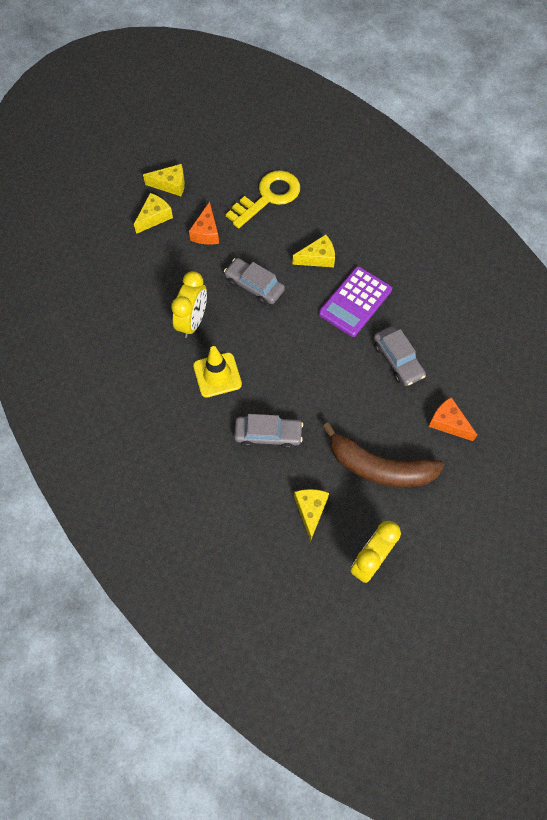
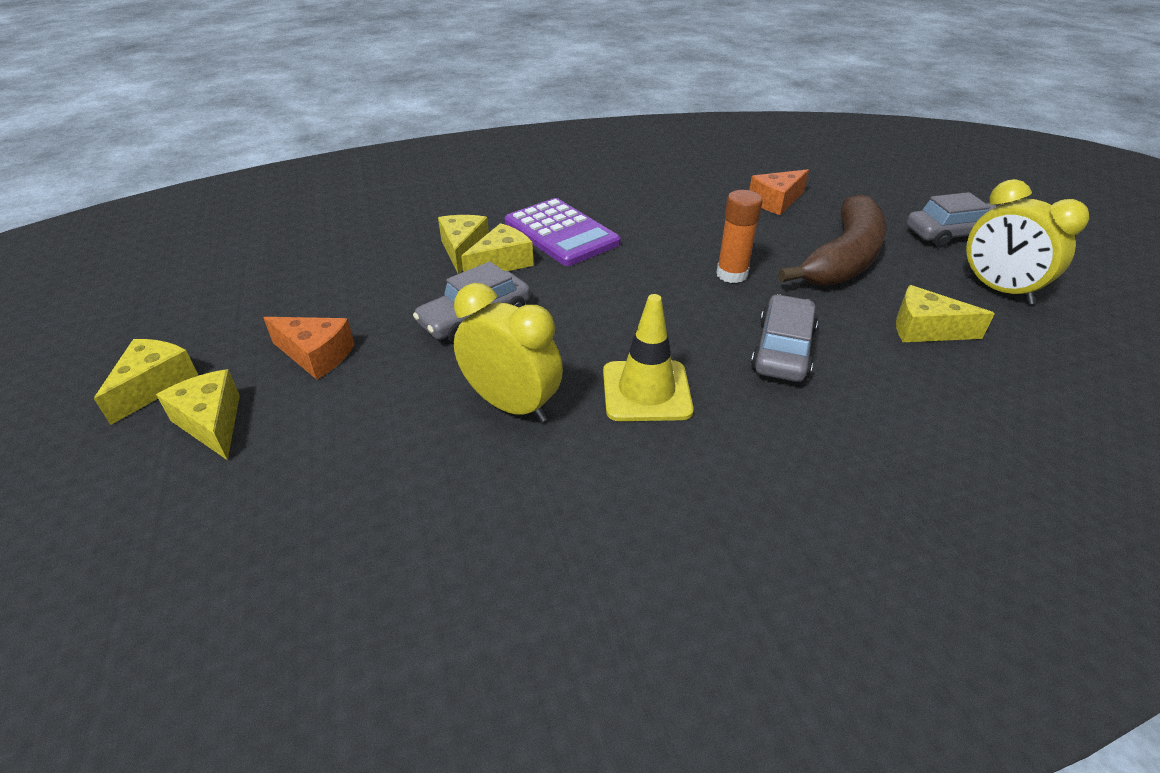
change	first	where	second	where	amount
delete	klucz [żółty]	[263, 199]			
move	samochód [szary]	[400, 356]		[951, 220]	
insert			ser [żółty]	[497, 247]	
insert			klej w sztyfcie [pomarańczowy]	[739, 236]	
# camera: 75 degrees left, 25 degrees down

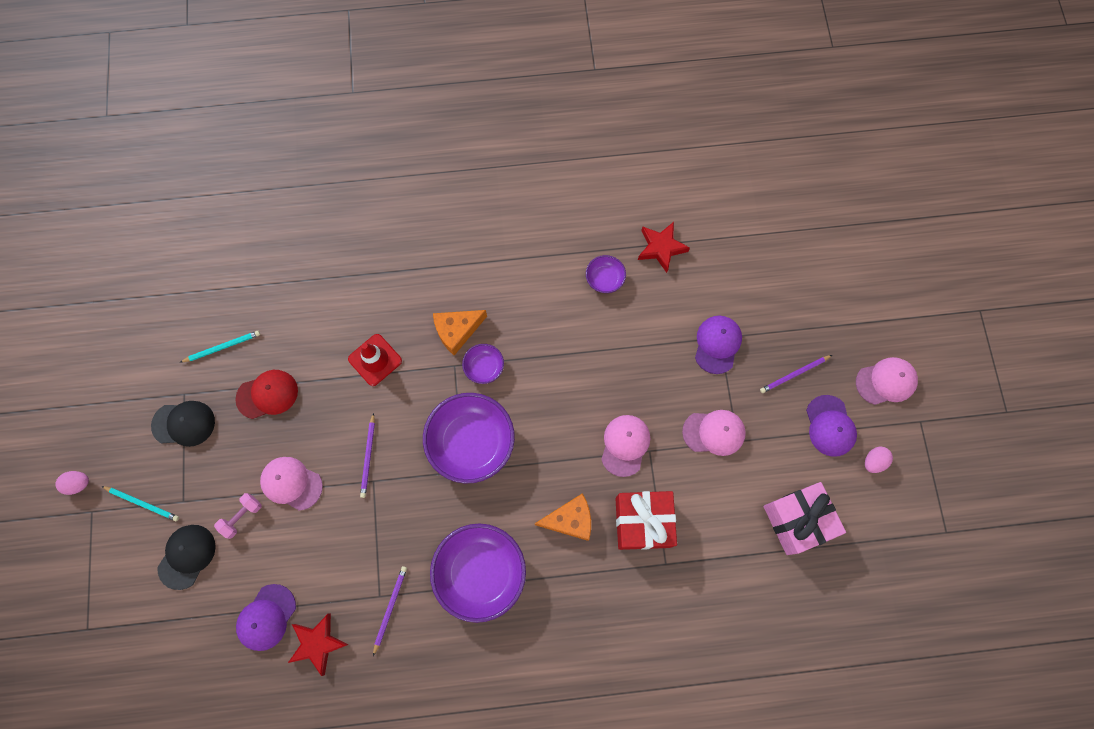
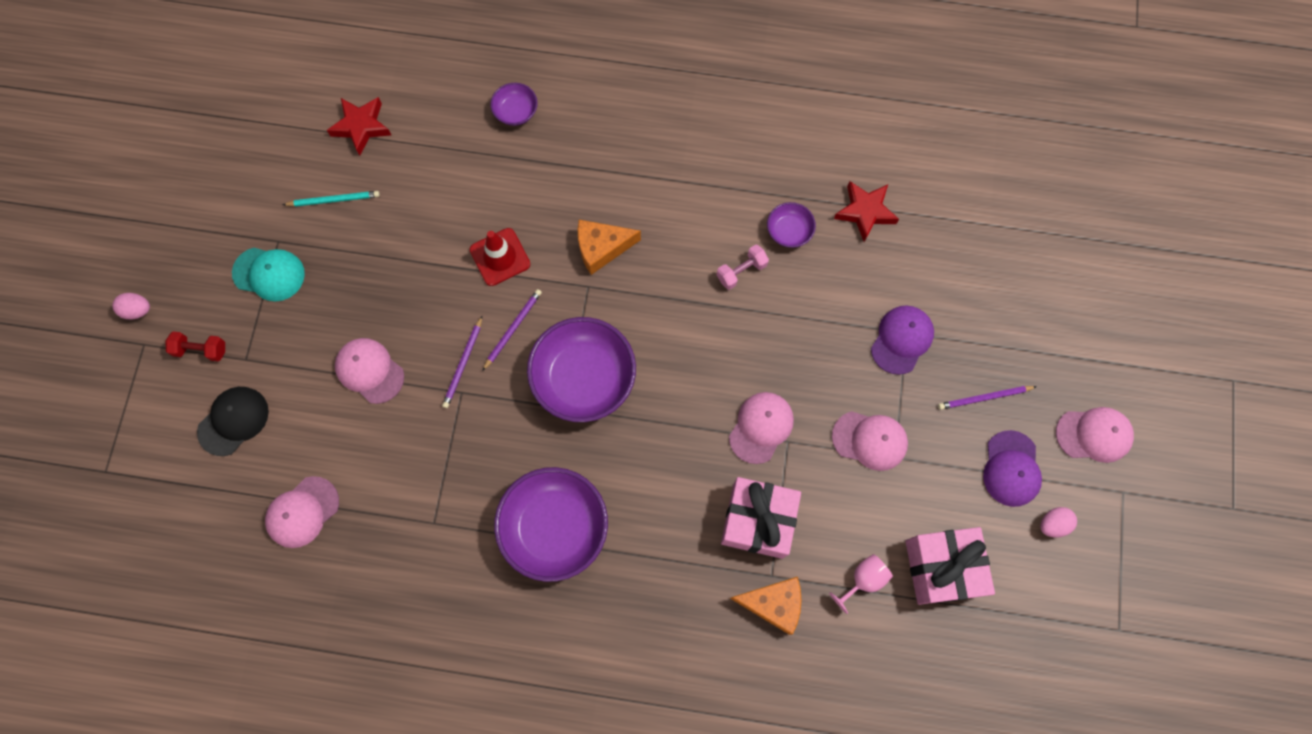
change	first	where	second	where	amount
replace	ołówek [turkusowy]	[140, 503]	hantel [czerwony]	[195, 346]	
recolor	czapka [czarny]	[183, 424]	czapka [turkusowy]	[268, 275]	
move	hantel [różowy]	[238, 516]		[743, 267]	
delete	czapka [czerwony]	[266, 394]			
recolor	czapka [fioletowy]	[266, 617]	czapka [różowy]	[302, 512]	
move	gwiazda [czerwony]	[318, 644]		[359, 126]	
move	ołówek [fioletowy]	[390, 611]		[512, 330]	
move	miska [fioletowy]	[483, 364]		[514, 104]	
move	ser [pomarańczowy]	[563, 517]		[765, 606]	
recolor	prezent [czerwony]	[646, 520]	prezent [różowy]	[761, 518]	
insert			kielich [różowy]	[861, 584]	
# camera: 15 degrees right, 0 degrees up

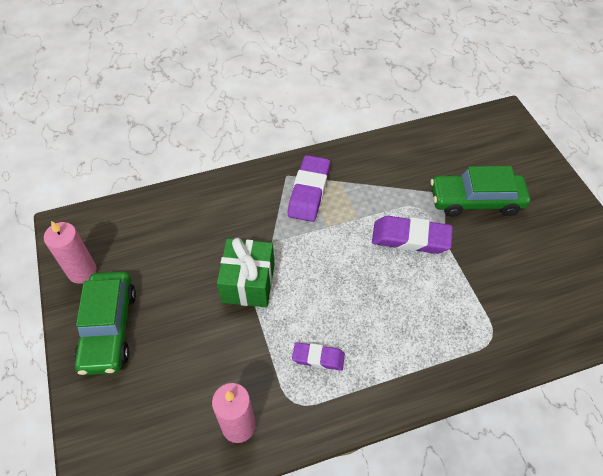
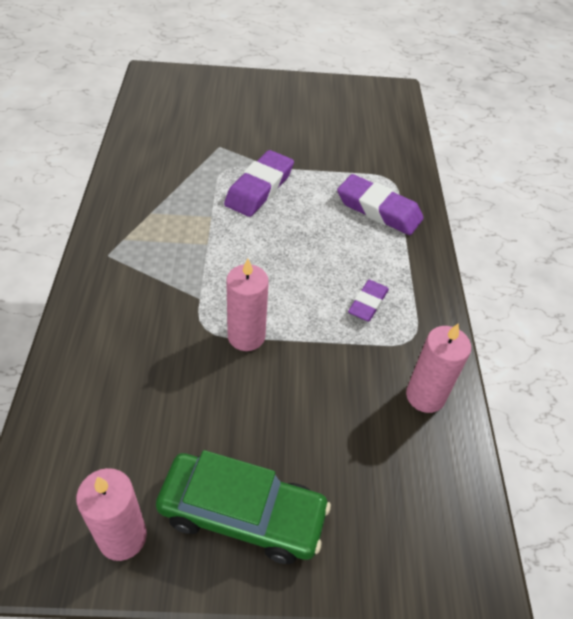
change	first	where	second	where	amount
replace	prezent [zielony]	[246, 272]	świeca [różowy]	[247, 305]	
move	gumka do mazania [fioletowy]	[309, 188]		[380, 204]	
delete	samochód [zielony]	[480, 191]			
# camera: 75 degrees left, 5 degrees down

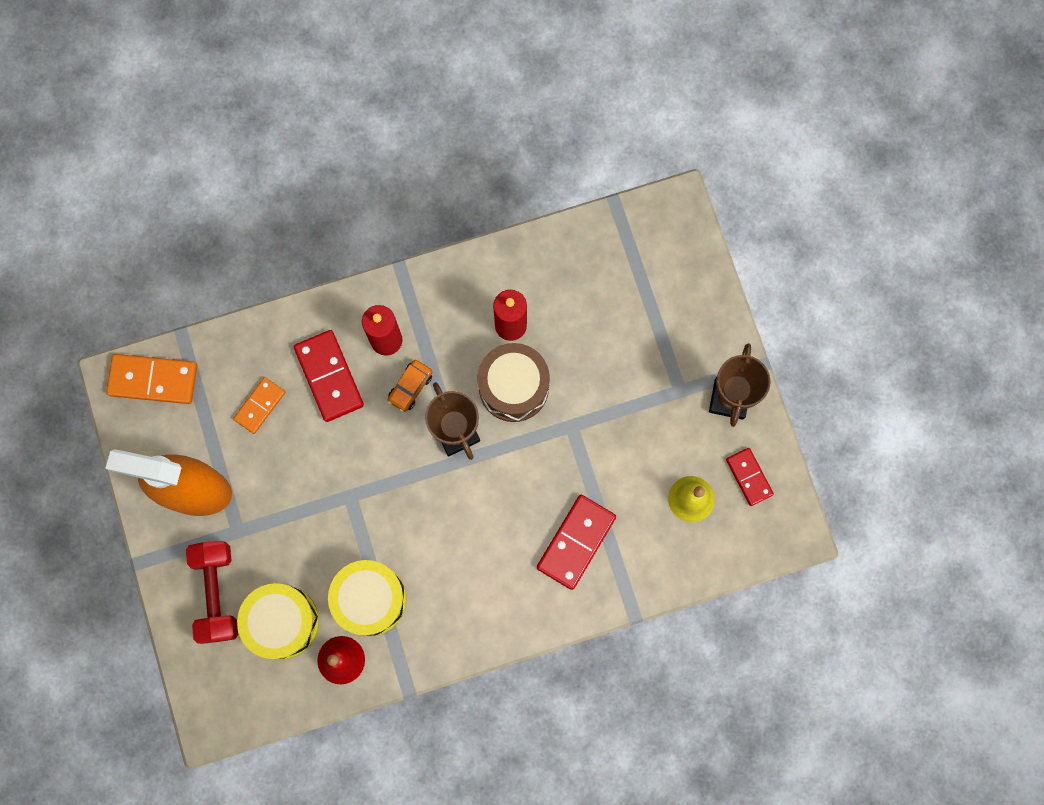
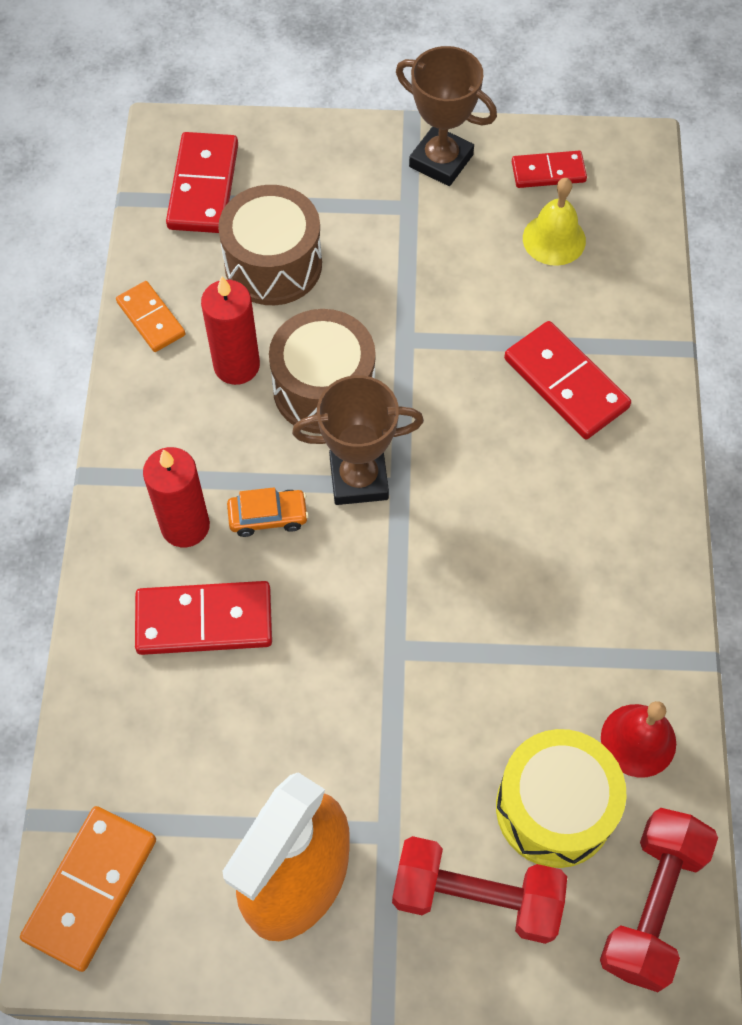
change	first	where	second	where	amount
move	kostka domina [pomarańczowy]	[259, 405]		[150, 316]	
delete	bęben [żółty]	[367, 598]			
rotate	samochód [pomarańczowy]	[410, 386]		[268, 512]	60 degrees counterclockwise
insert			kostka domina [czerwony]	[202, 182]	
insert			bęben [brązowy]	[270, 245]	
insert			hantel [czerwony]	[659, 900]	
# camera: 70 degrees left, 15 degrees down

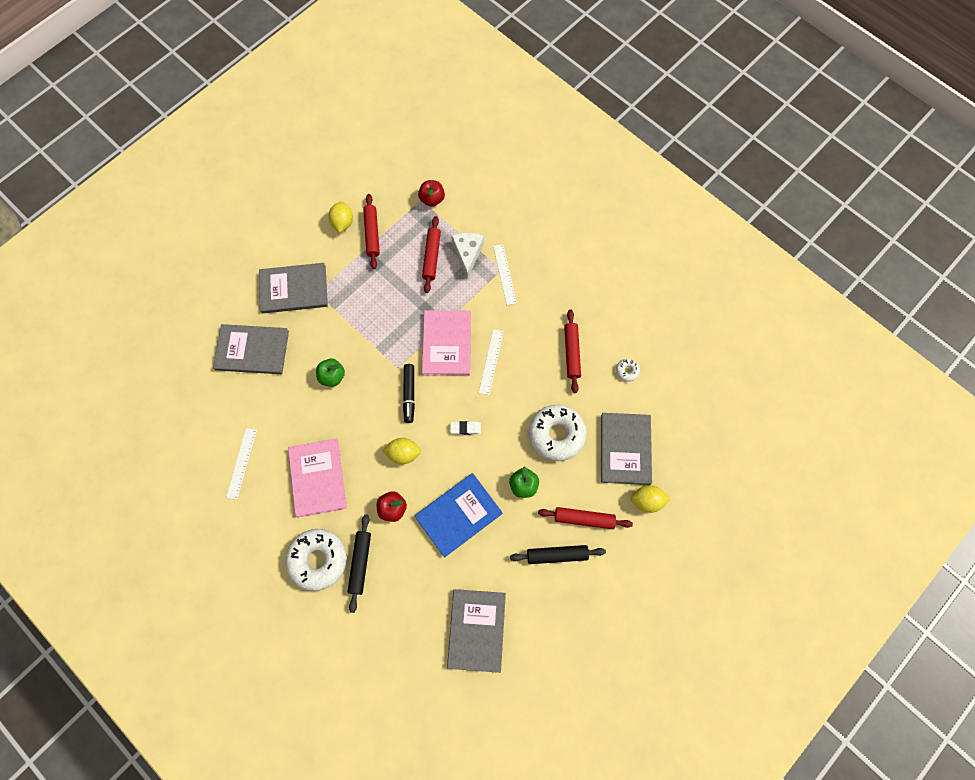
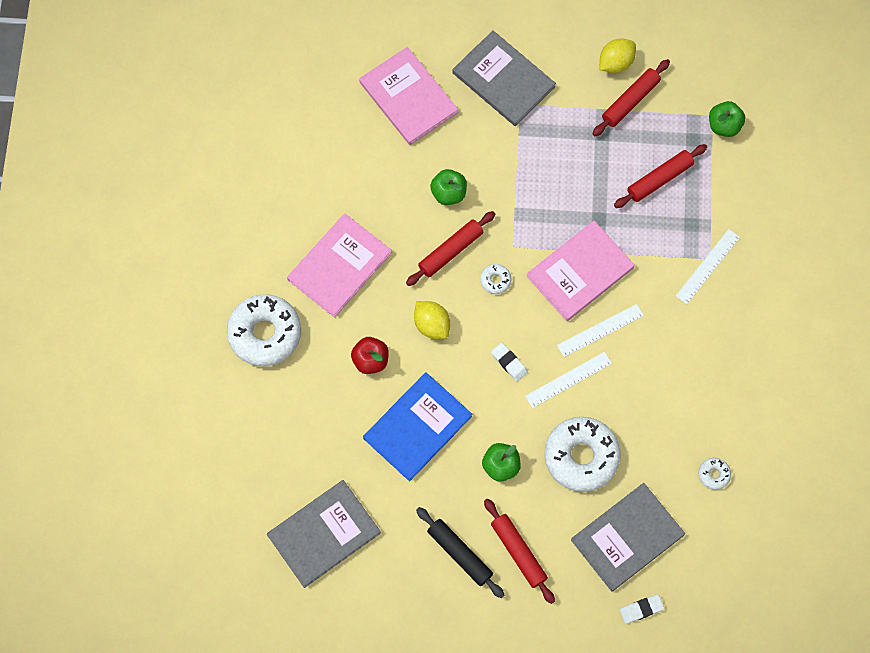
change	first	where	second	where	amount
recolor	książka [szary]	[251, 349]	książka [różowy]	[408, 96]	
move	linijka [biały]	[241, 464]		[568, 380]	
delete	wałek do ciasta [czarny]	[359, 563]			
replace	flamaster [czarny]	[409, 393]	donut [biały]	[496, 279]	
rotate	książka [niebieski]	[459, 515]		[417, 426]	60 degrees counterclockwise
recolor	jabłko [czerwony]	[431, 193]	jabłko [zielony]	[727, 119]	
delete	ser [biały]	[467, 256]			
move	wałek do ciasta [czerwony]	[572, 351]		[450, 248]	
delete	cytryna [żółty]	[650, 499]			
insert			gumka do mazania [biały]	[642, 609]	
# camera: 50 degrees right, 0 degrees up

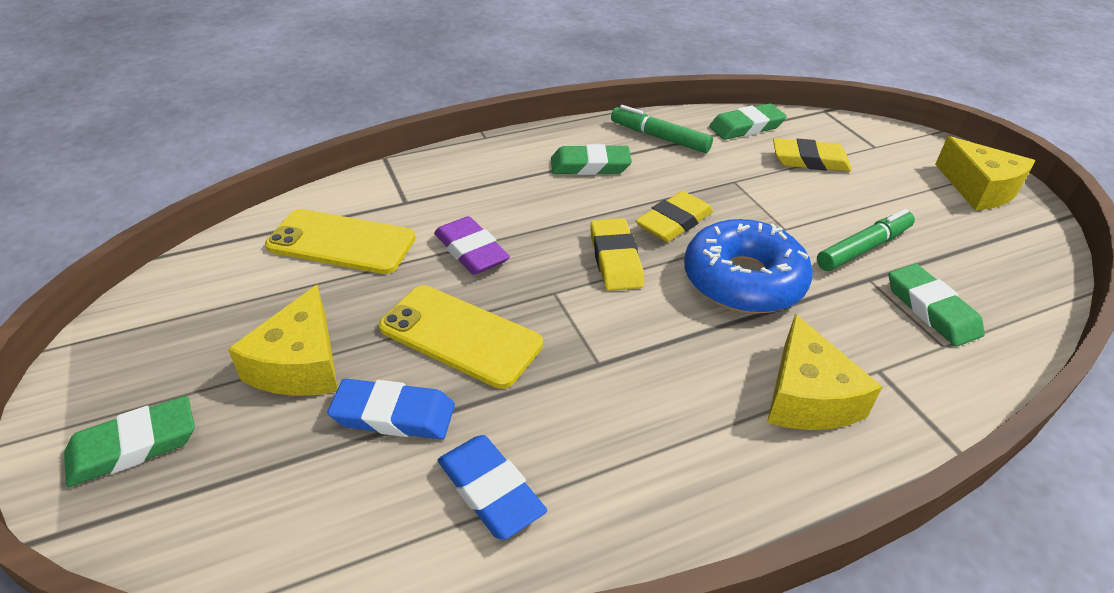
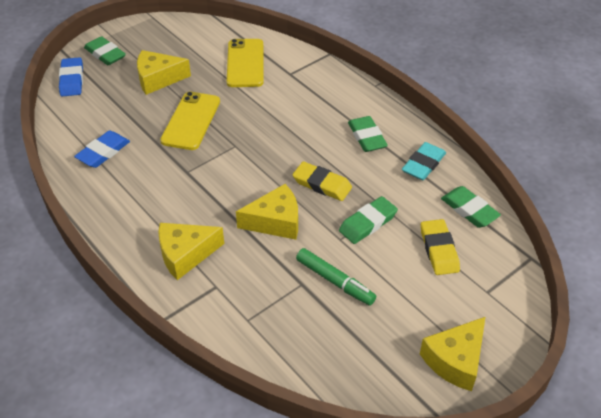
change	first	where	second	where	amount
move	gumka do mazania [niebieski]	[391, 409]		[71, 76]	
delete	gumka do mazania [fioletowy]	[472, 245]			
delete	gumka do mazania [żółty]	[617, 254]			
replace	flamaster [zielony]	[662, 129]	gumka do mazania [turkusowy]	[424, 161]	
replace	donut [niebieski]	[748, 266]	ser [żółty]	[267, 212]	
move	gumka do mazania [zielony]	[937, 305]		[368, 220]	
# camera: 75 degrees right, 5 degrees up

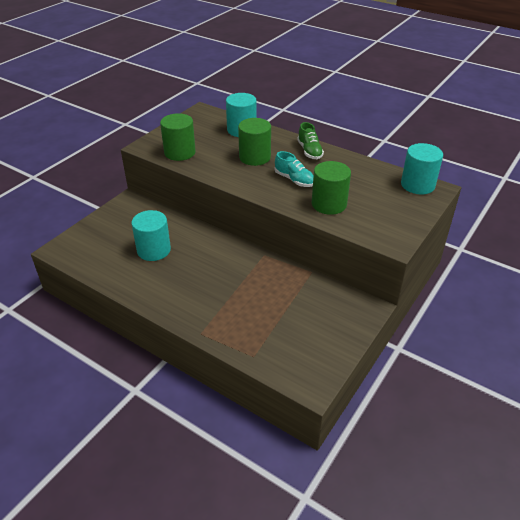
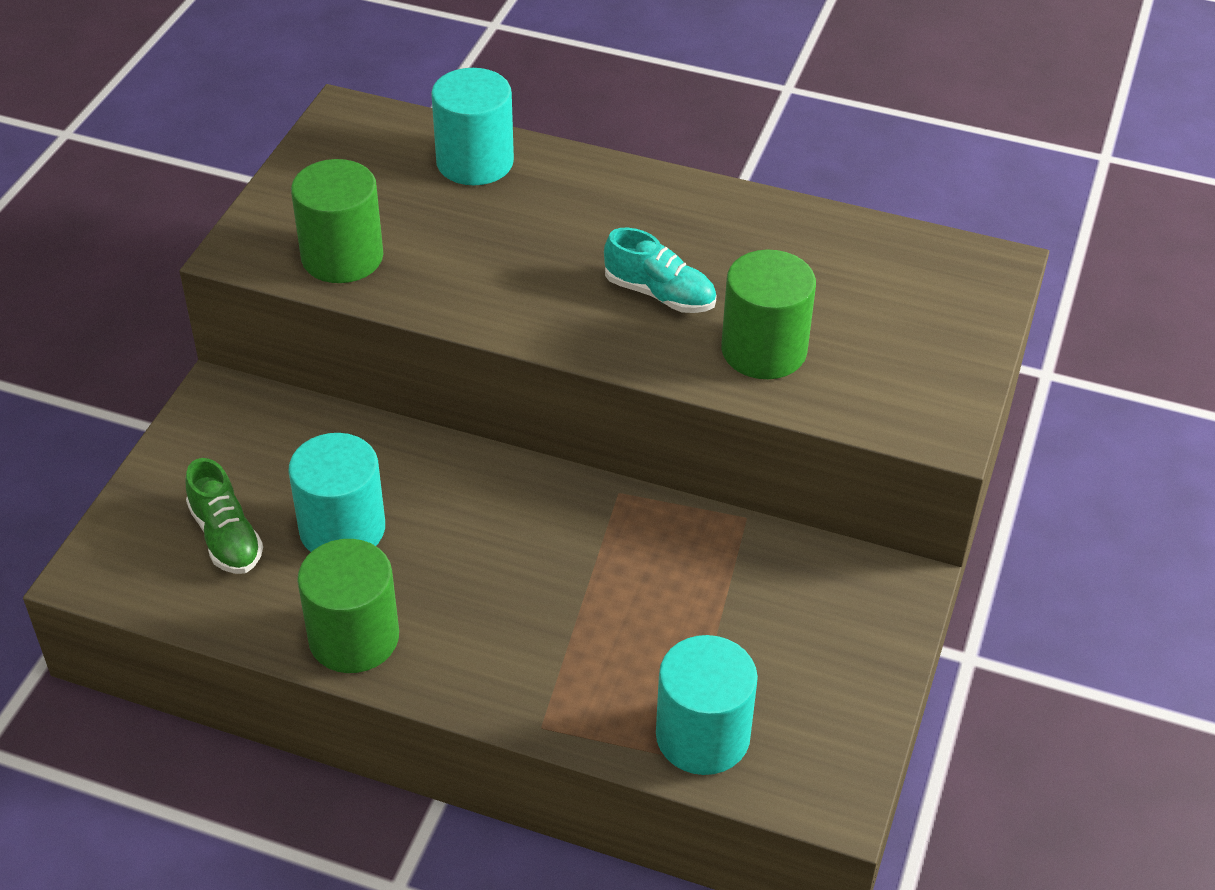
change	first	where	second	where	amount
move	walec [zielony]	[254, 142]		[348, 606]	
move	but [zielony]	[310, 140]		[224, 516]	
move	walec [turkusowy]	[422, 168]		[707, 705]	
# camera: 15 degrees left, 5 degrees up

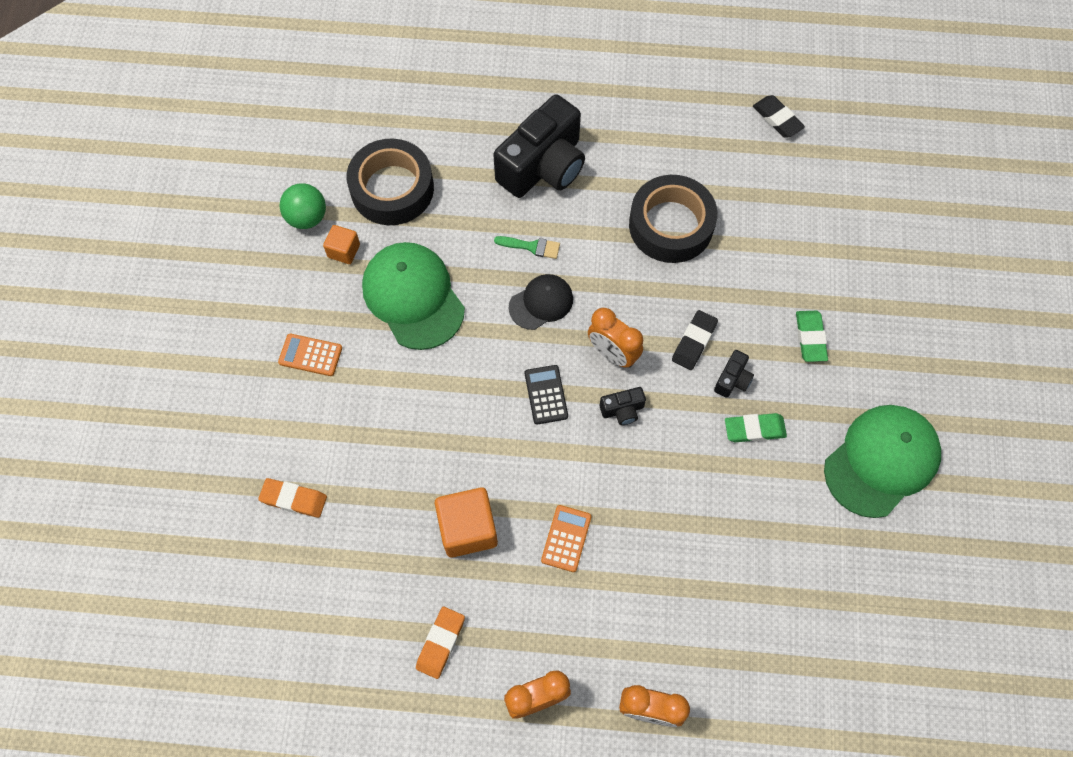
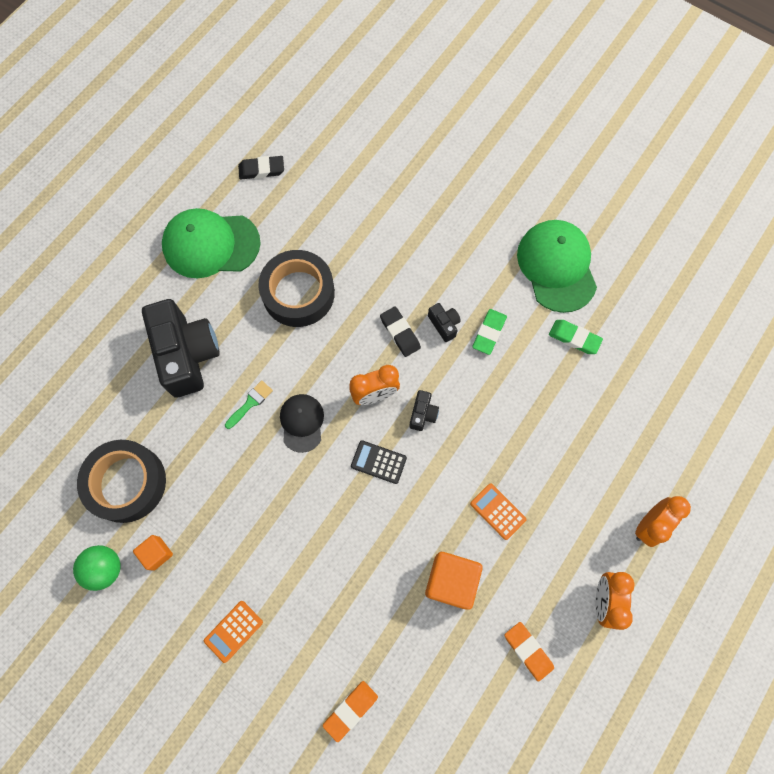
change	first	where	second	where	amount
move	czapka [zielony]	[413, 296]		[211, 243]	
move	gumka do mazania [zielony]	[812, 336]		[576, 337]	
# camera: 60 degrees left, 5 degrees up

